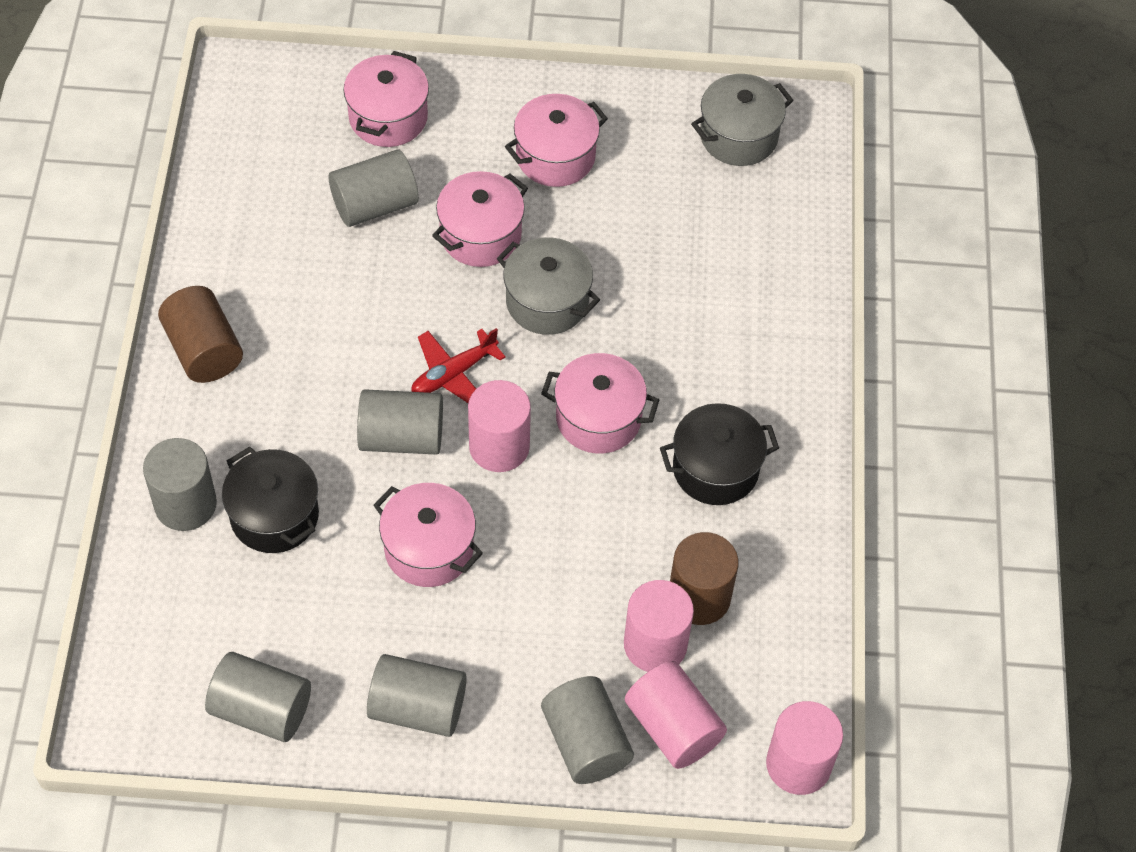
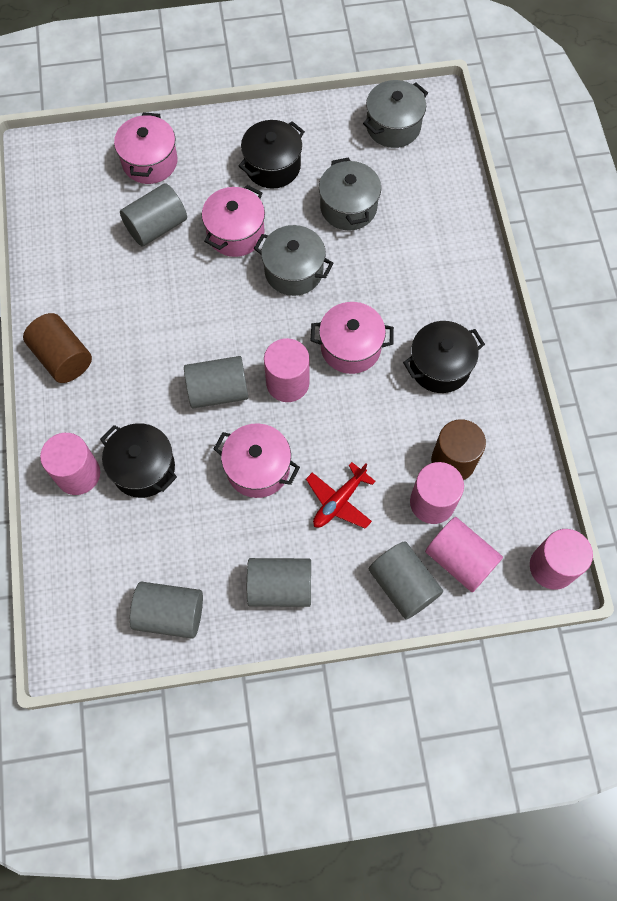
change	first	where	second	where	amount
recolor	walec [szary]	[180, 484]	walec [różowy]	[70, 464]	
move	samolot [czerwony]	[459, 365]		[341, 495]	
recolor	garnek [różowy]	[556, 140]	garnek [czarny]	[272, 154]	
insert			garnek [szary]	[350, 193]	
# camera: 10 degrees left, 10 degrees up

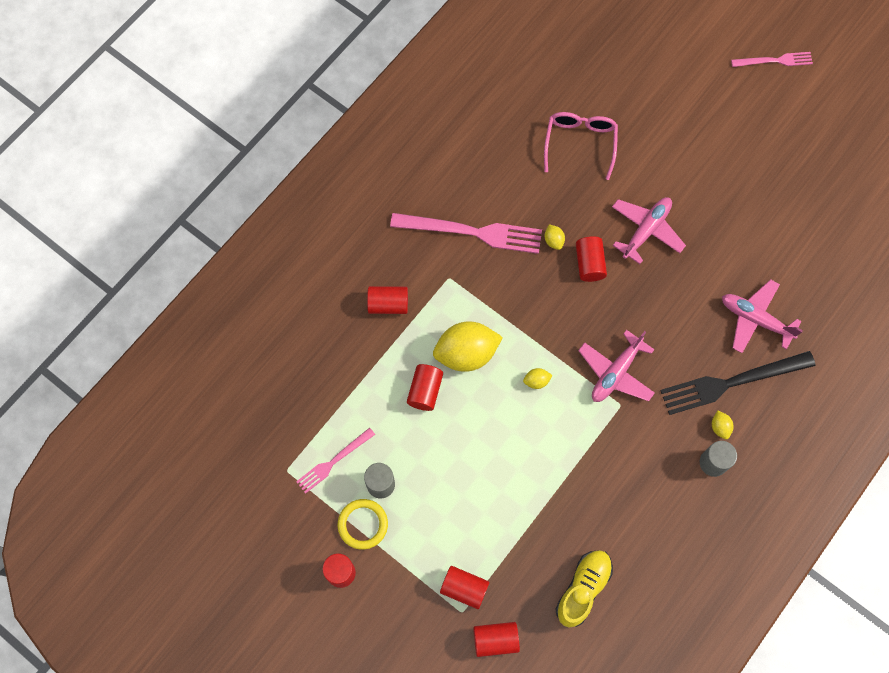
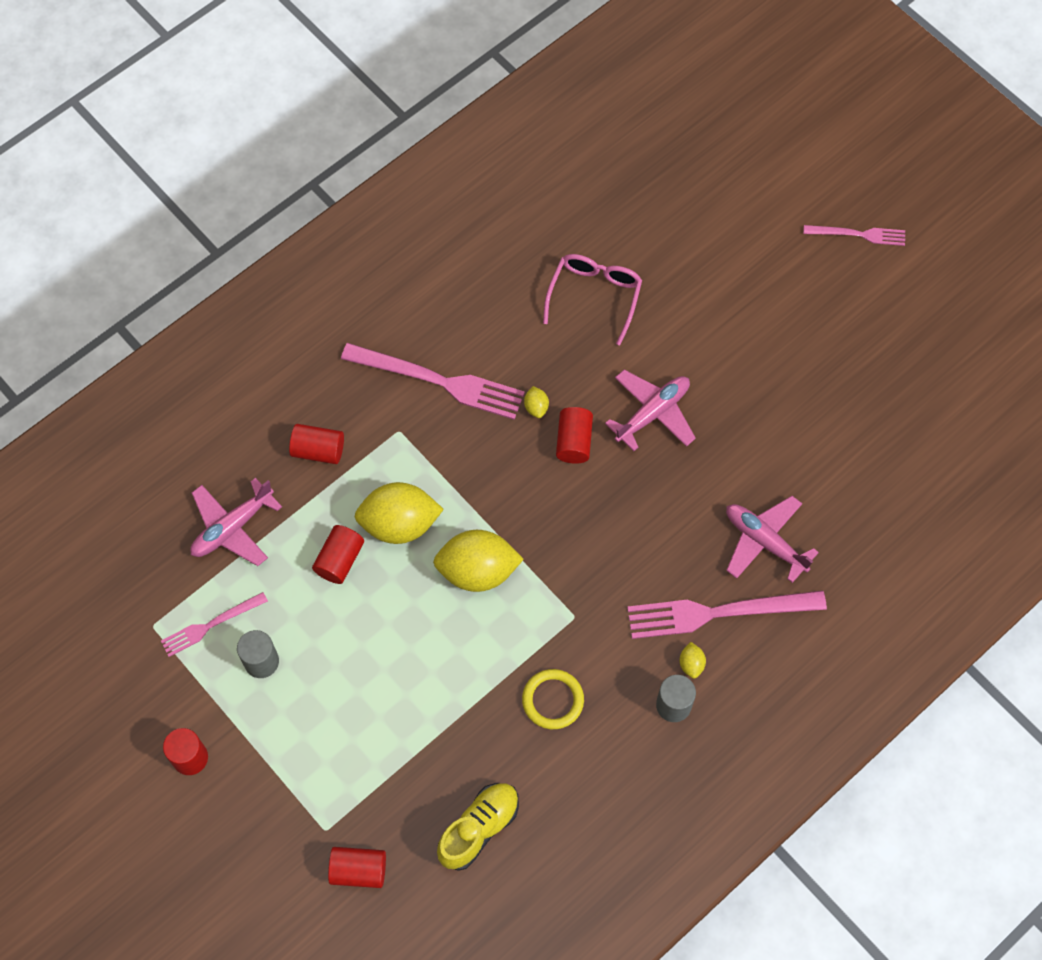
change	first	where	second	where	amount
move	pierścień [żółty]	[363, 524]		[553, 699]	
delete	walec [czerwony]	[464, 587]			
resize	cytryna [żółty]	[538, 378]		[478, 561]	x2.39
move	samolot [różowy]	[616, 366]		[236, 522]	
recolor	widelec [czarny]	[738, 383]	widelec [różowy]	[727, 614]	
# camera: 10 degrees right, 5 degrees down

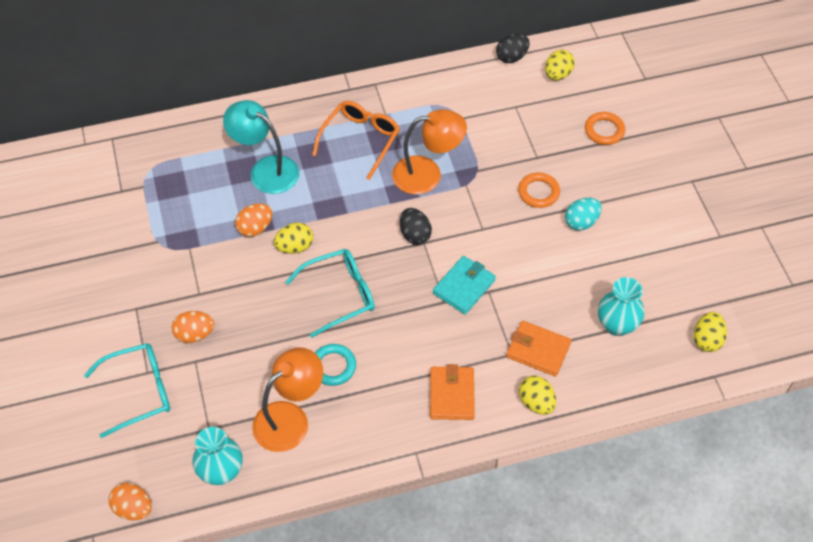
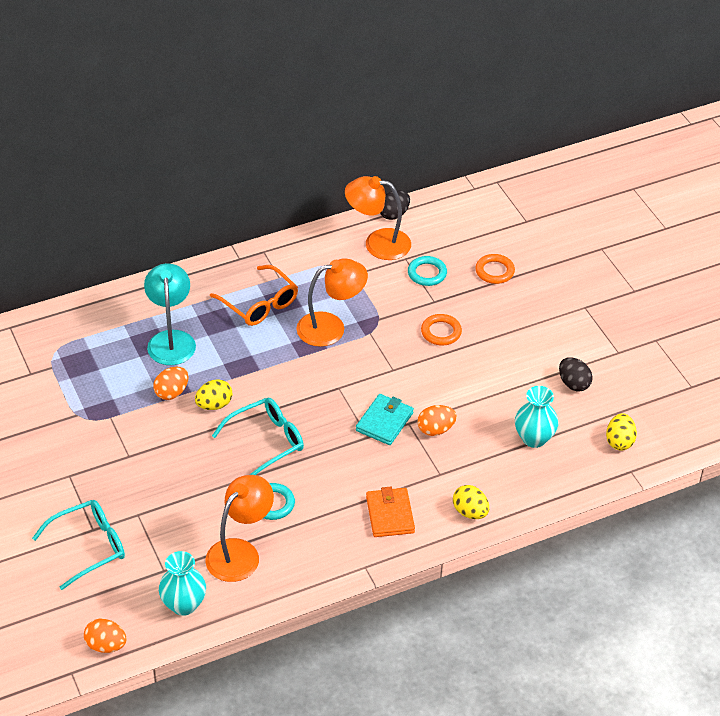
change	first	where	second	where	amount
move	jajko [pomarańczowy]	[193, 327]		[437, 420]	
rotate	lampka [turkusowy]	[261, 147]		[170, 314]	60 degrees clockwise
rotate	okulary [pomarańczowy]	[356, 140]		[254, 295]	120 degrees clockwise
move	jajko [czarny]	[416, 226]		[576, 374]	
delete	portfel [pomarańczowy]	[538, 348]			
delete	jajko [żółty]	[560, 65]			
delete	jajko [turkusowy]	[583, 214]			
insert			lampka [pomarańczowy]	[378, 218]	
insert			pierścień [turkusowy]	[427, 271]	
# camera: 10 degrees left, 10 degrees down

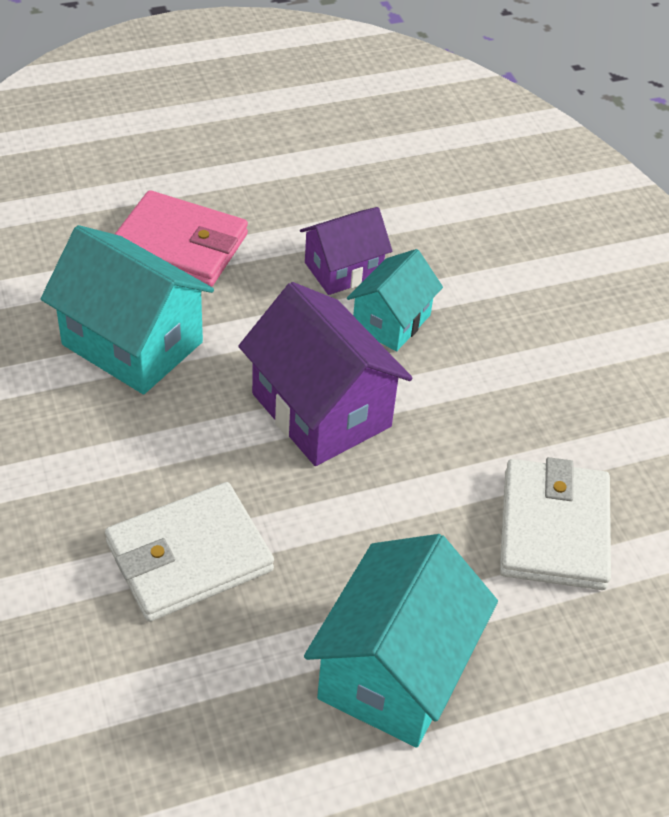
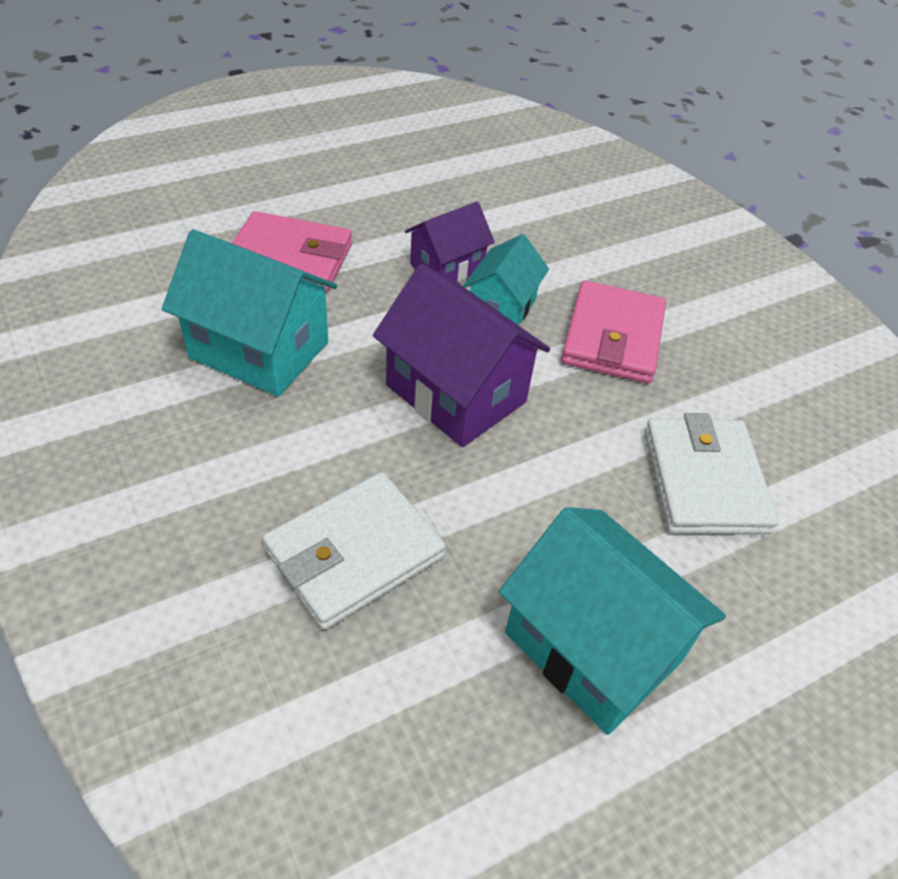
change	first	where	second	where	amount
rotate	domek [turkusowy]	[401, 641]		[612, 621]	60 degrees counterclockwise
insert			portfel [różowy]	[613, 332]	
# camera: 10 degrees left, 0 degrees up

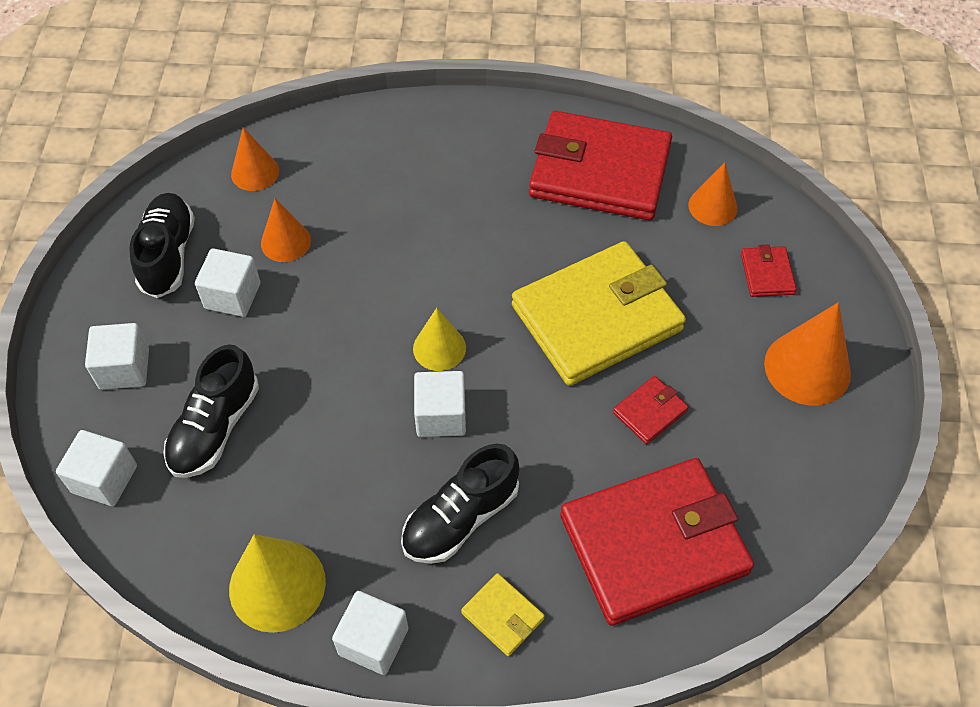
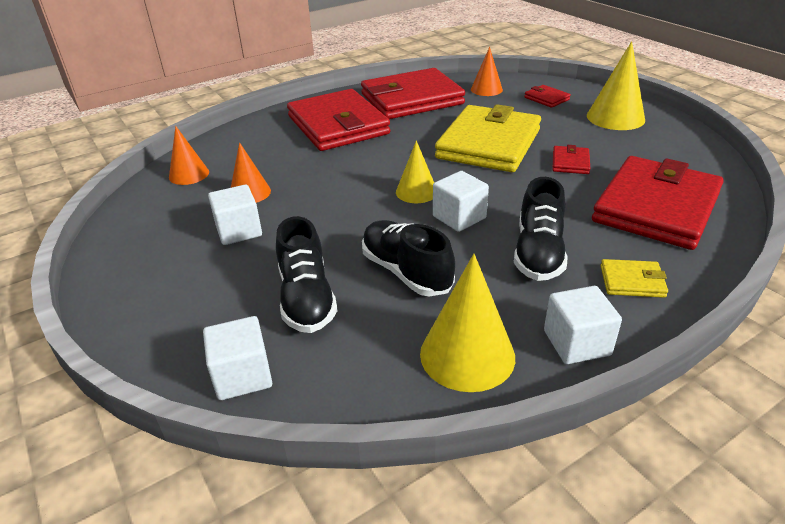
change	first	where	second	where	amount
delete	sześcian [biały]	[117, 356]			
move	but [czarny]	[162, 245]		[408, 258]	
recolor	stożek [pomarańczowy]	[807, 354]	stożek [żółty]	[616, 85]	
insert			portfel [czerwony]	[338, 120]	
# camera: 35 degrees left, 20 degrees down

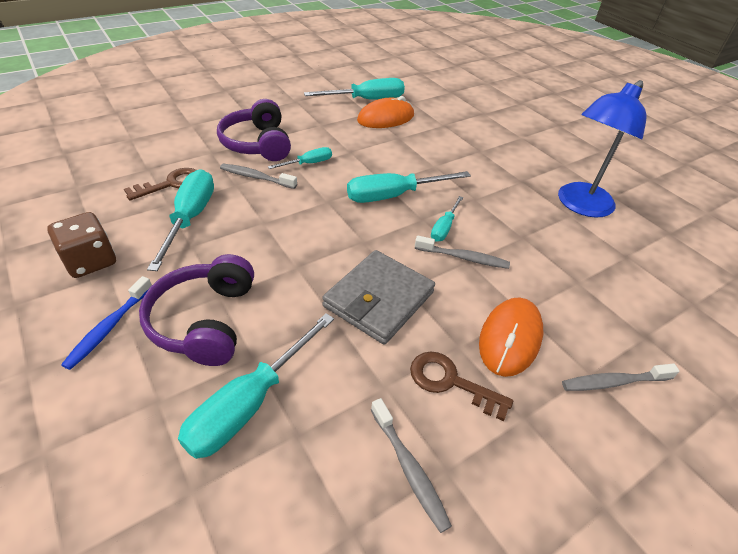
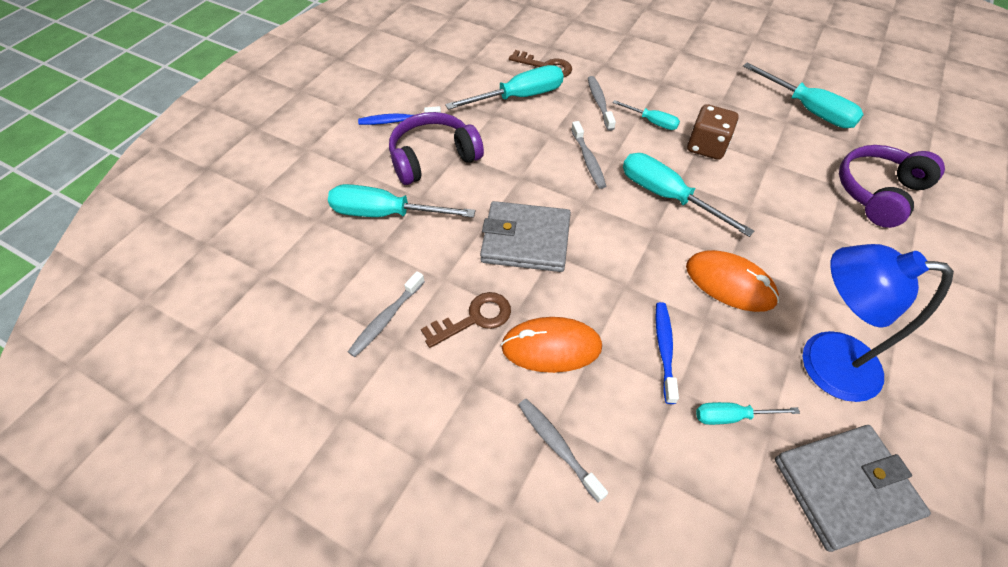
change	first	where	second	where	amount
move	kostka do gry [brązowy]	[81, 245]		[713, 132]	
move	słuchawki [fioletowy]	[254, 130]		[892, 186]	
move	myszka [pomarańczowy]	[385, 112]		[732, 281]	
rotate	klucz [brązowy]	[461, 386]		[466, 320]	60 degrees clockwise
move	szczoteczka do zębów [szary]	[462, 252]		[588, 155]	
move	śrubokręt [turkusowy]	[447, 219]		[748, 413]	
insert			szczoteczka do zębów [niebieski]	[667, 353]	
insert			portfel [szary]	[853, 488]	
# camera: 65 degrees right, 10 degrees up

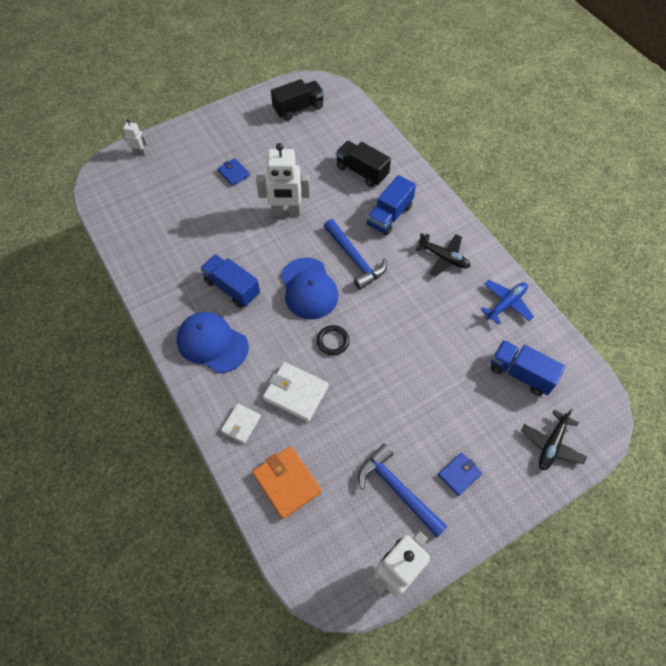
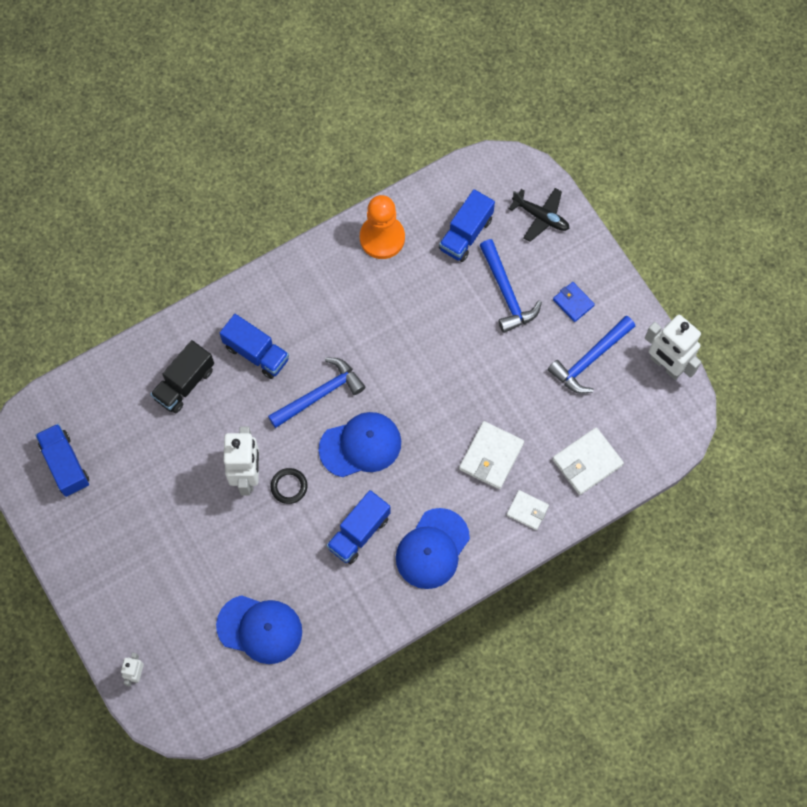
change	first	where	second	where	amount
delete	portfel [niebieski]	[233, 172]			
recolor	portfel [pomarańczowy]	[287, 482]	portfel [biały]	[588, 461]	
recolor	ciężarówka [czarny]	[297, 100]	ciężarówka [niebieski]	[62, 460]	
move	pierścień [czarny]	[333, 340]		[288, 486]	
delete	samolot [czarny]	[443, 255]			
replace	samolot [niebieski]	[507, 302]	pionek [pomarańczowy]	[382, 227]	
insert			czapka [niebieski]	[259, 629]	
insert			młotek [niebieski]	[511, 286]	
# camera: 90 degrees left, 10 degrees up

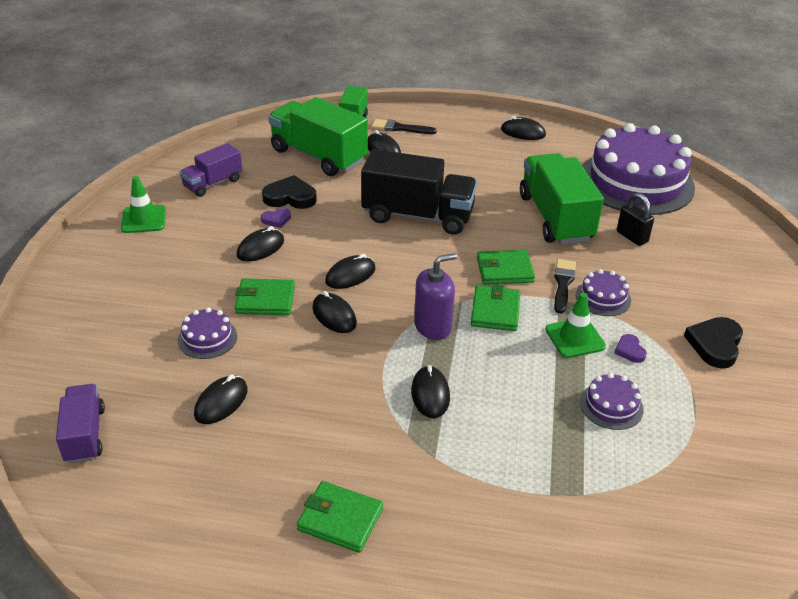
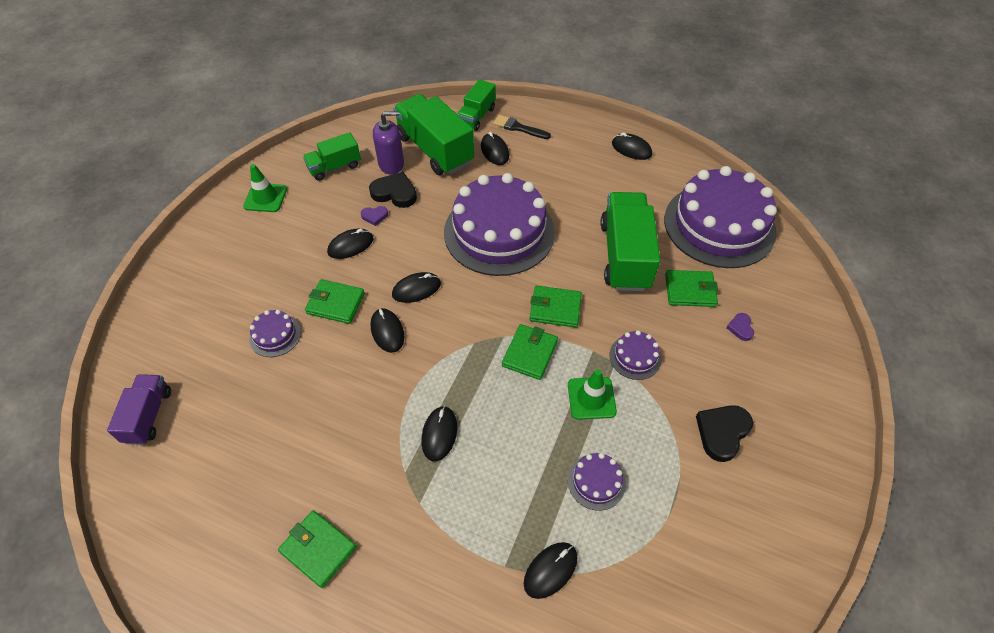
change	first	where	second	where	amount
recolor	ciężarówka [fioletowy]	[211, 170]	ciężarówka [zielony]	[332, 156]	
move	myszka [czarny]	[221, 399]		[550, 570]	
replace	ciężarówka [czarny]	[419, 192]	tort [fioletowy]	[499, 224]	
move	dozownik mydła [fioletowy]	[435, 296]		[388, 142]	
delete	pędzel [czarny]	[565, 286]			
move	serce [fioletowy]	[630, 348]		[740, 327]	
replace	kłódka [czarny]	[635, 219]	portfel [zielony]	[691, 288]	
# camera: 15 degrees right, 15 degrees up

